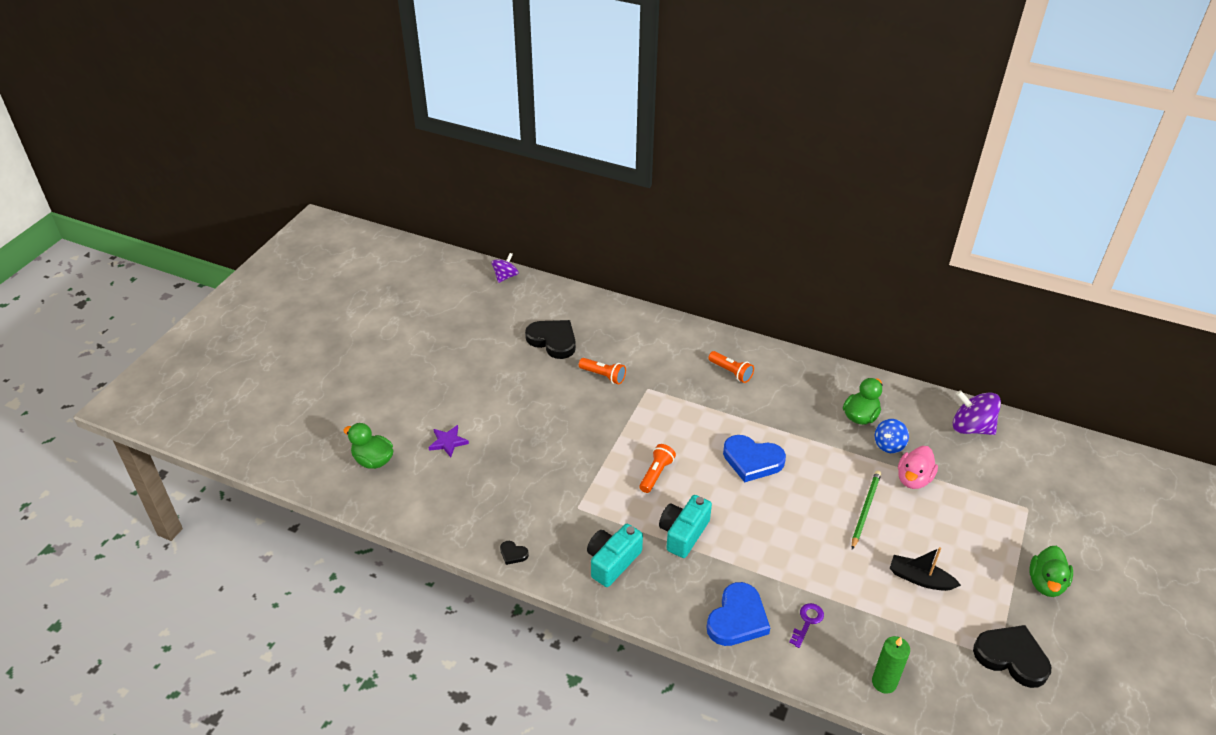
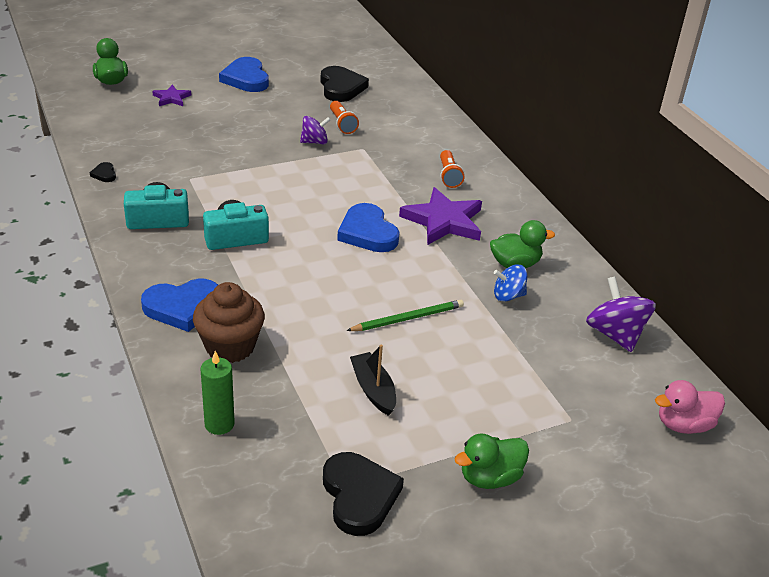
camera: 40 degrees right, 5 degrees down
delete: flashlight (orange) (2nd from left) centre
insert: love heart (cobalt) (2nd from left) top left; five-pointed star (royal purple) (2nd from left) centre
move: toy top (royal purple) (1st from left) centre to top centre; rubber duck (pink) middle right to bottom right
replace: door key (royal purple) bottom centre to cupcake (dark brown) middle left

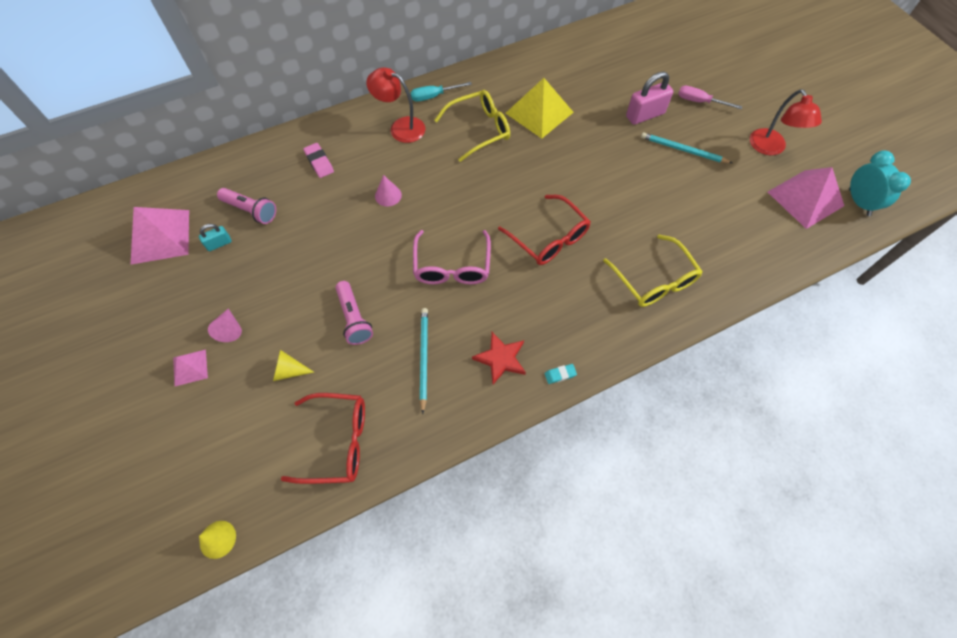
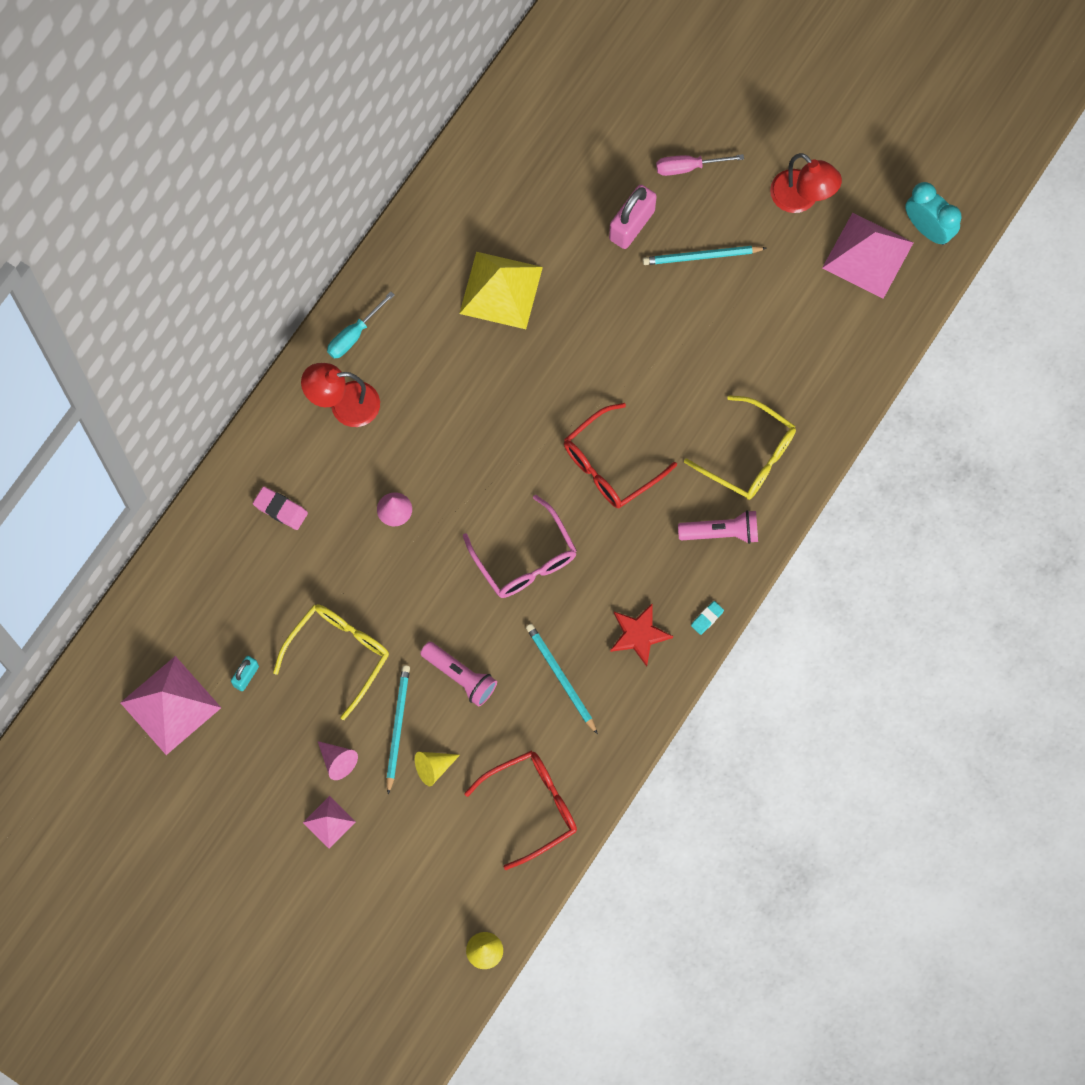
camera: 30 degrees left, 10 degrees up
insert: wooden pencil (turquoise) (1st from left) bottom centre
move: flashlight (pink) (1st from left in the first image) top left to flashlight (pink) (2nd from left) centre; eyeglasses (bright yellow) (1st from left) top centre to middle left
rotate: eyeglasses (crimson) (2nd from left) centre = centre 120 degrees clockwise

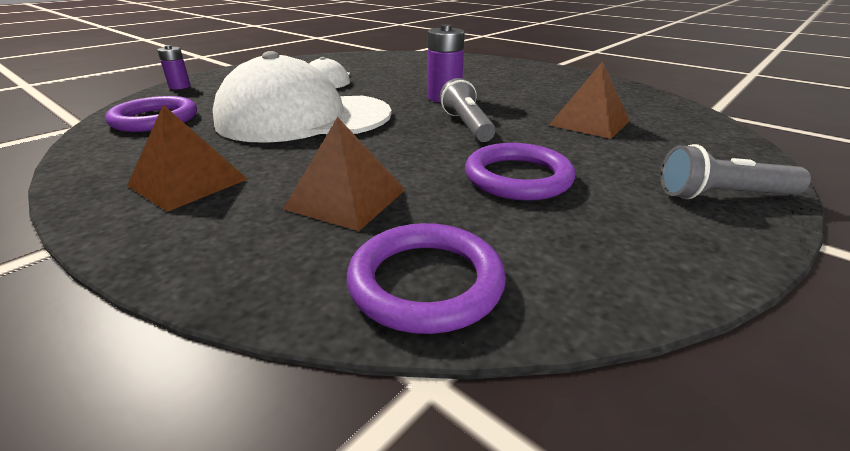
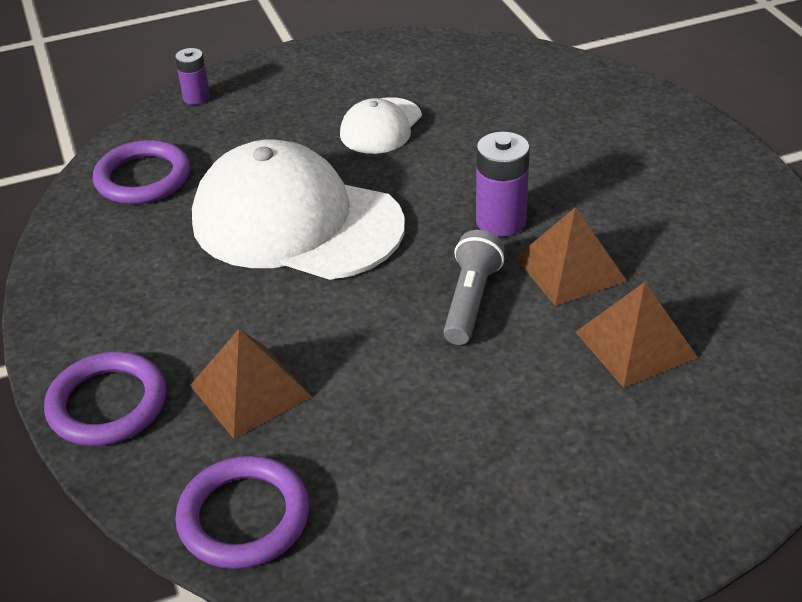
camera: 30 degrees right, 10 degrees up
delete: flashlight (grey) (2nd from left) middle right
move: pyramid (dark brown) (1st from left in the first image) middle left to pyramid (dark brown) (2nd from left) middle right; hoop (royal purple) (3rd from left in the first image) centre to hoop (royal purple) (1st from left) middle left

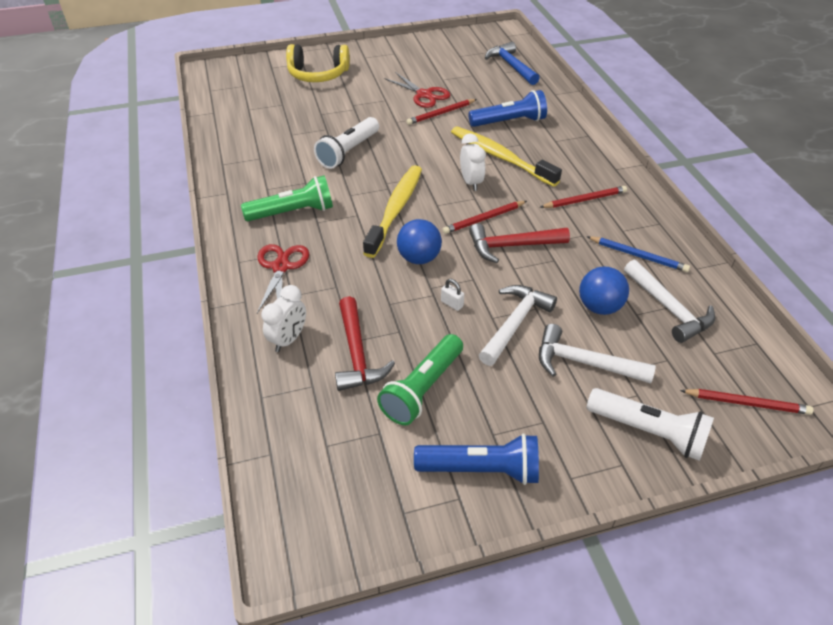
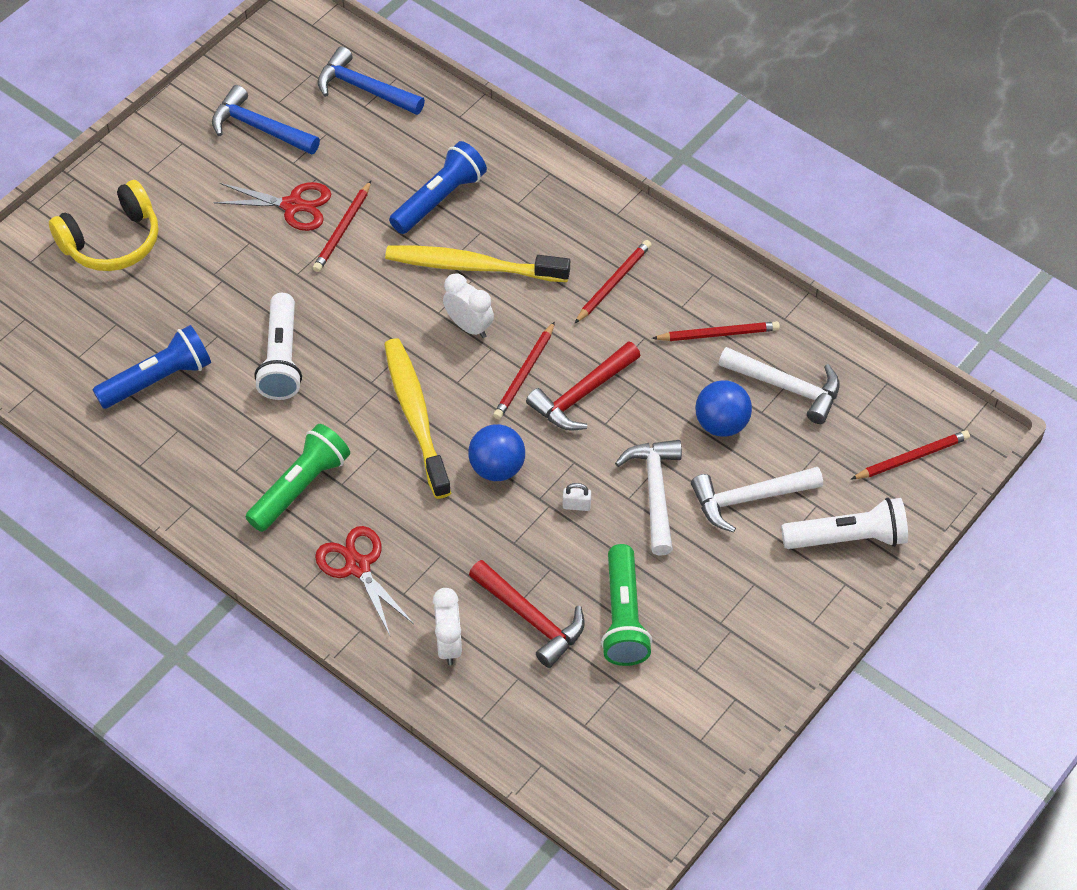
camera: 35 degrees left, 10 degrees up
insert: carpenter's hammer (cobalt) (1st from left) top left
move: flashlight (cobalt) (1st from left) bottom centre to middle left
recolor: wooden pencil (cobalt) middle right to wooden pencil (crimson) (4th from left) centre

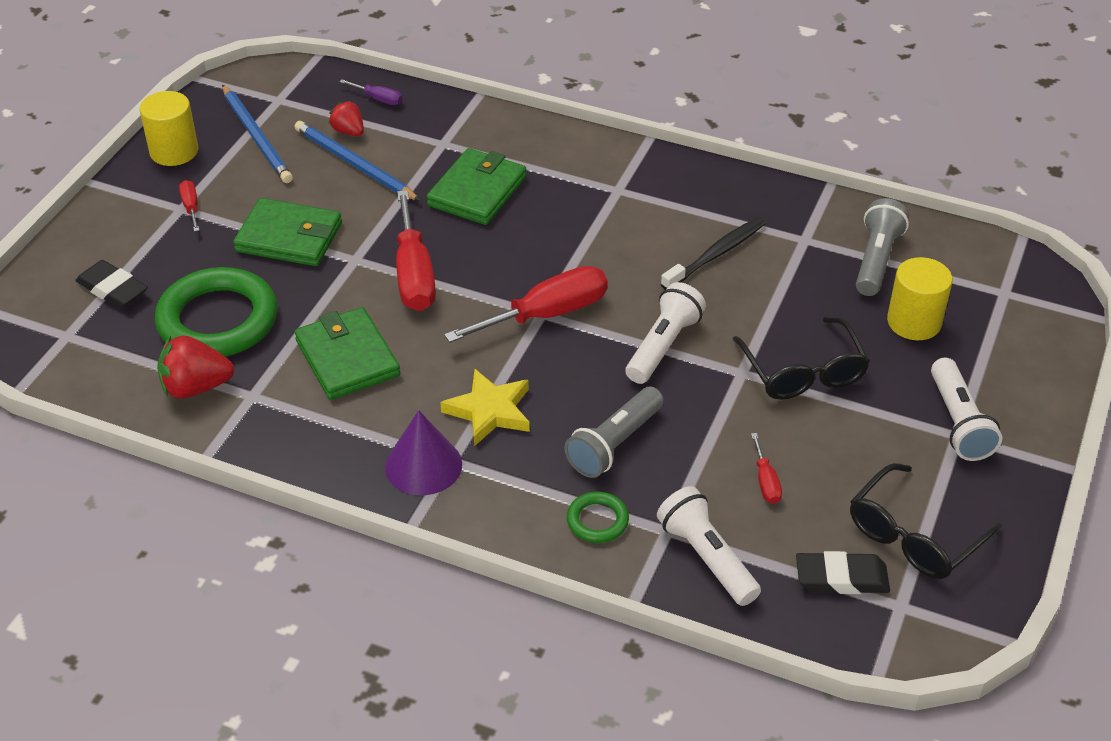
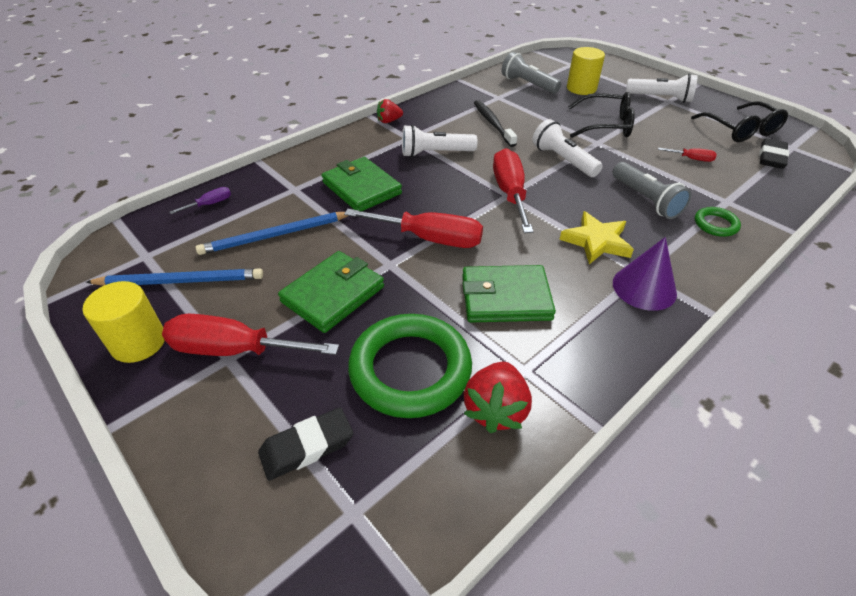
camera: 65 degrees left, 0 degrees up
move: toy strawberry (crimson) (2nd from left in the first image) top left to toy strawberry (crimson) (1st from left) top centre; flashlight (snow-white) (2nd from left in the first image) bottom centre to flashlight (snow-white) (1st from left) top centre
resize: hand screwdriver (crimson) (1st from left) top left = middle left x2.16

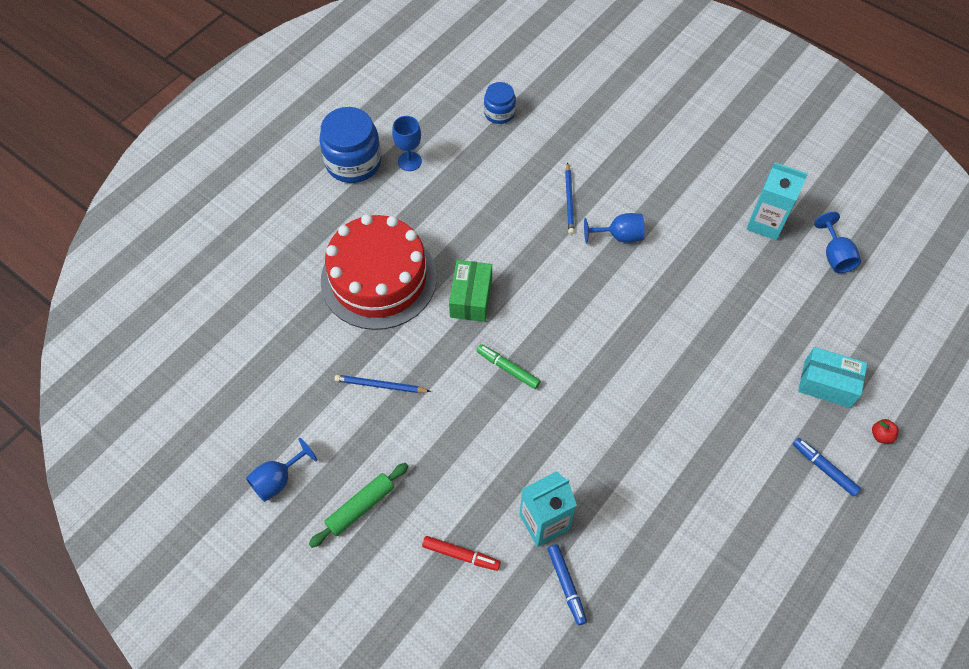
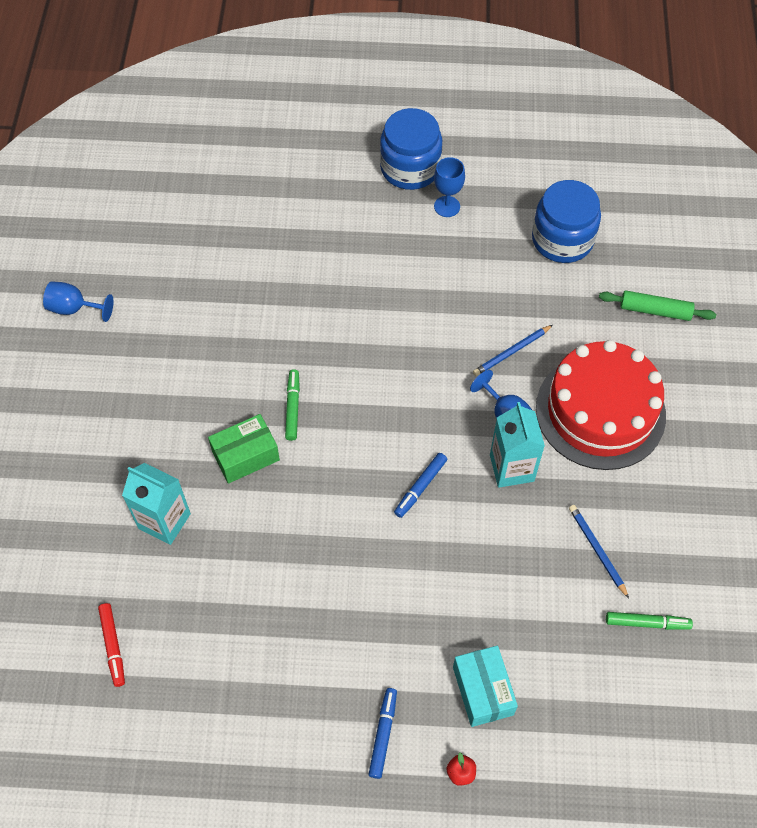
camera: 55 degrees right, 0 degrees up
move: pastry roller (emerald) bottom centre to middle right; cake (crimson) centre to middle right; wooden pencil (cobalt) (1st from left in the first image) centre to wooden pencil (cobalt) (2nd from left) middle right; marker pen (crimson) bottom centre to bottom left; box (emerald) centre to middle left; marker pen (cobalt) (1st from left in the first image) bottom centre to marker pen (cobalt) (2nd from left) centre; carton (turquoise) (2nd from left) top right to middle right
replace: wine glass (cobalt) (4th from left) middle right to marker pen (emerald) (2nd from left) bottom right
resize: jar (cobalt) (2nd from left) top centre = top right x1.76

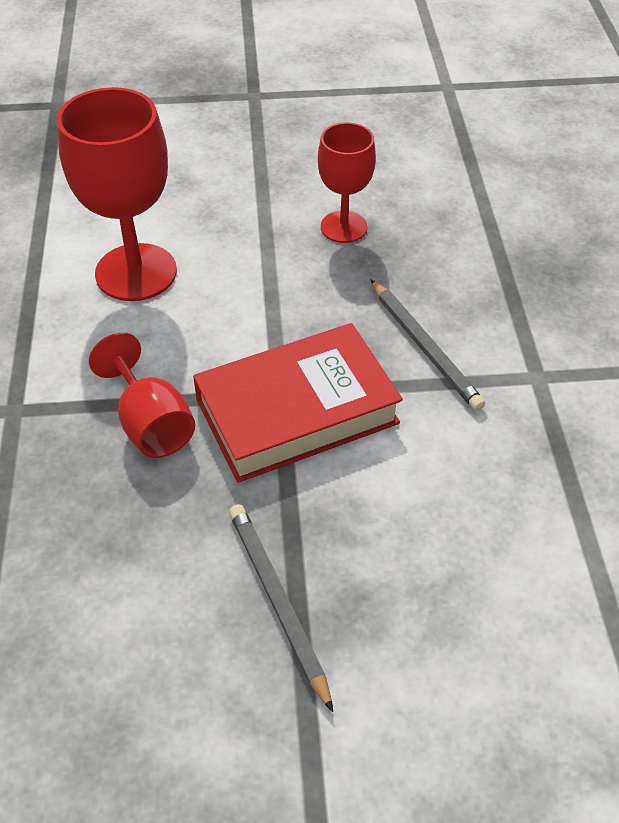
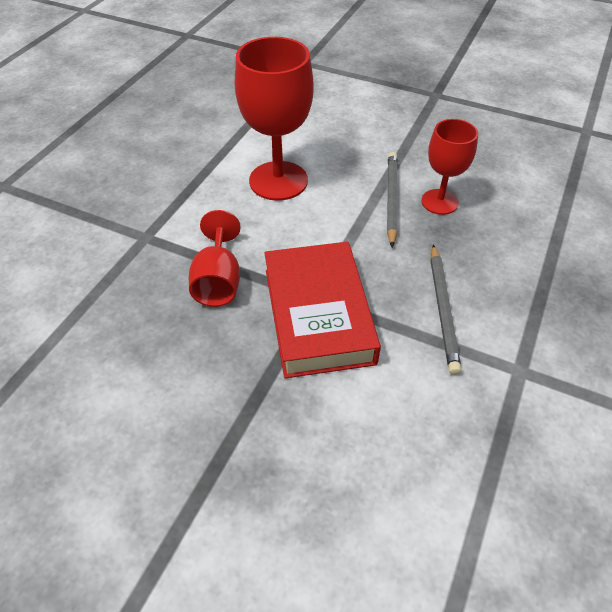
camera: 30 degrees right, 0 degrees up
move: wooden pencil (grey) (1st from left) bottom centre to top centre
rotate: hardcover (crimson) centre = centre 75 degrees clockwise

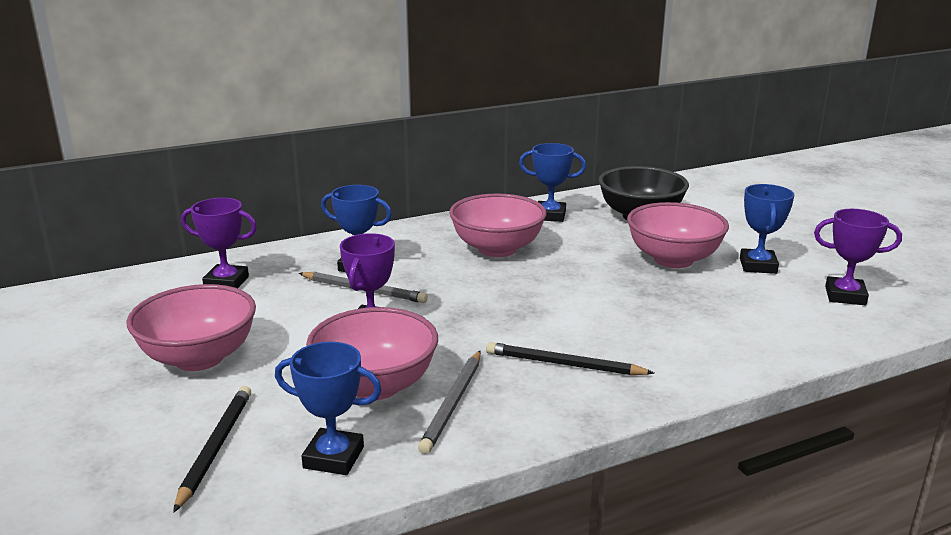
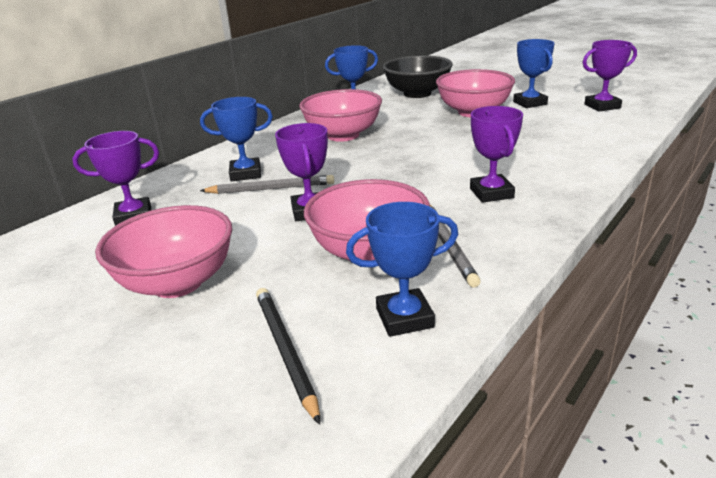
camera: 25 degrees left, 5 degrees up
replace: wooden pencil (ebony) (2nd from left) bottom centre to prize cup (royal purple) (3rd from left) top right

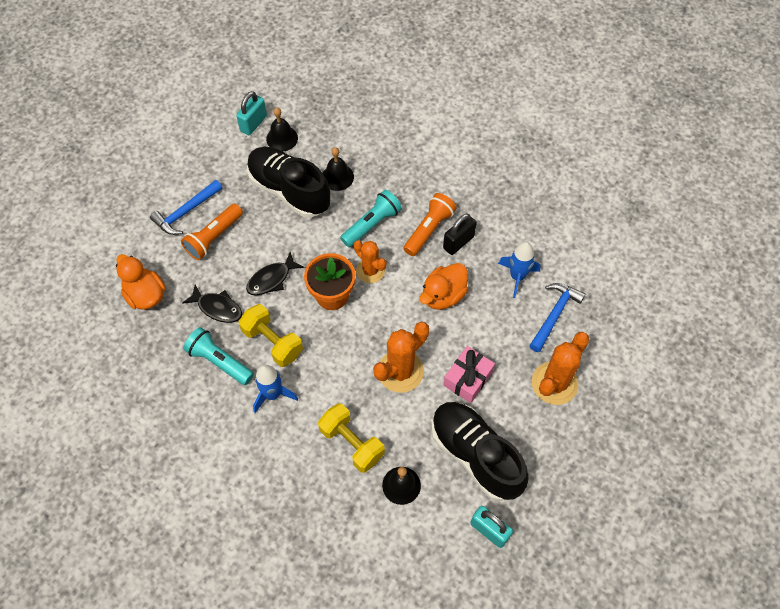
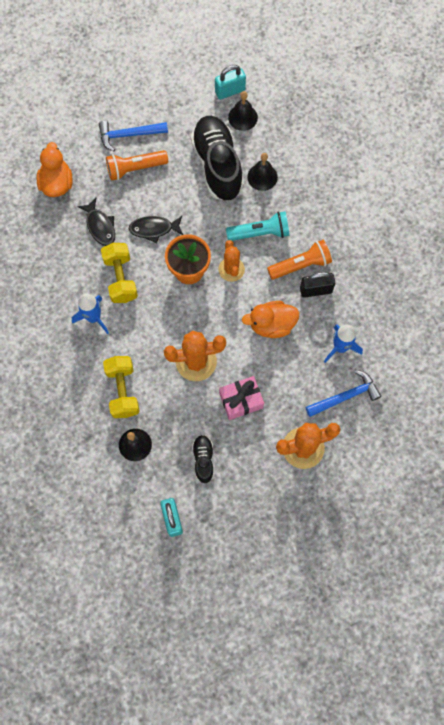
camera: 35 degrees right, 10 degrees up
delete: flashlight (turquoise) (1st from left) middle left
resize: shoe (ebony) (2nd from left in the first image) bottom centre = centre x0.47

